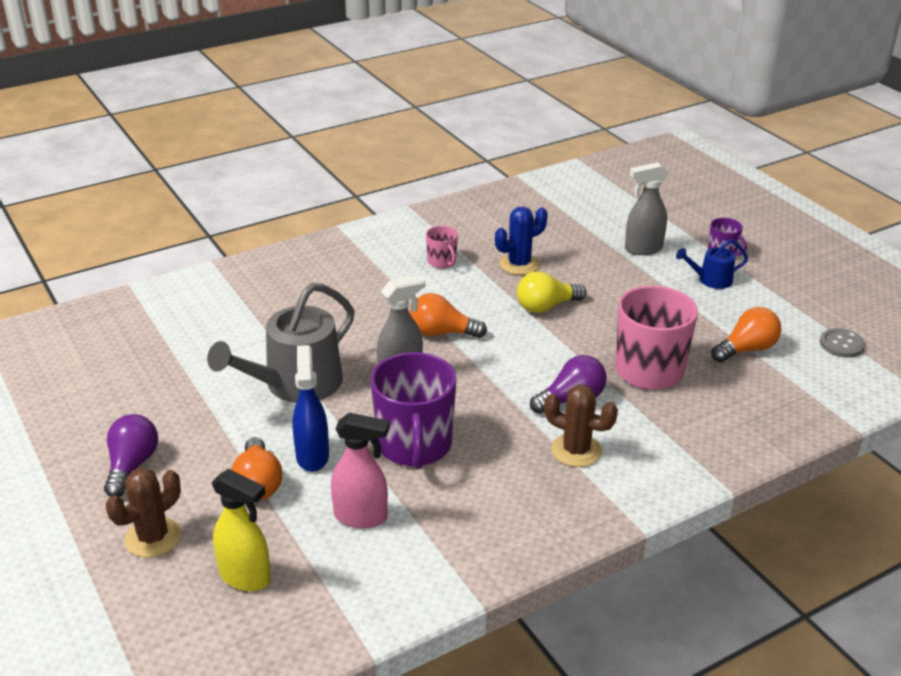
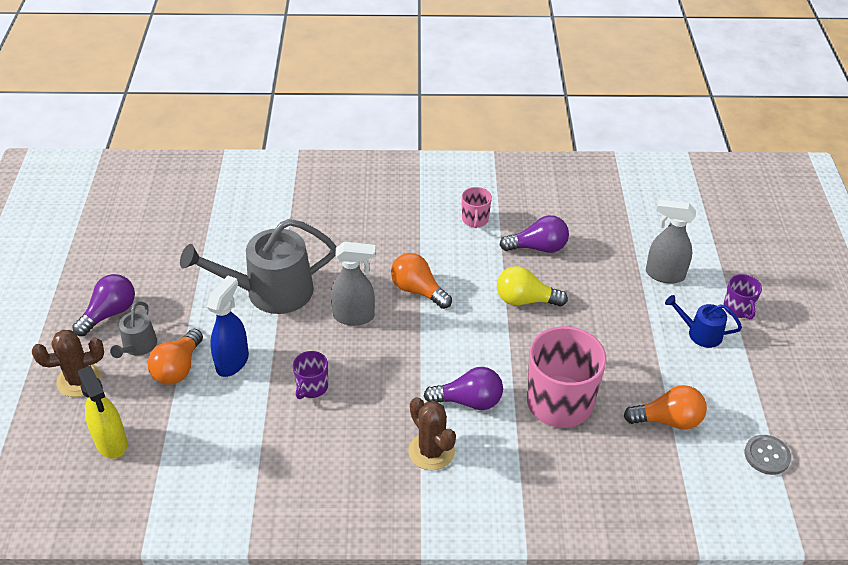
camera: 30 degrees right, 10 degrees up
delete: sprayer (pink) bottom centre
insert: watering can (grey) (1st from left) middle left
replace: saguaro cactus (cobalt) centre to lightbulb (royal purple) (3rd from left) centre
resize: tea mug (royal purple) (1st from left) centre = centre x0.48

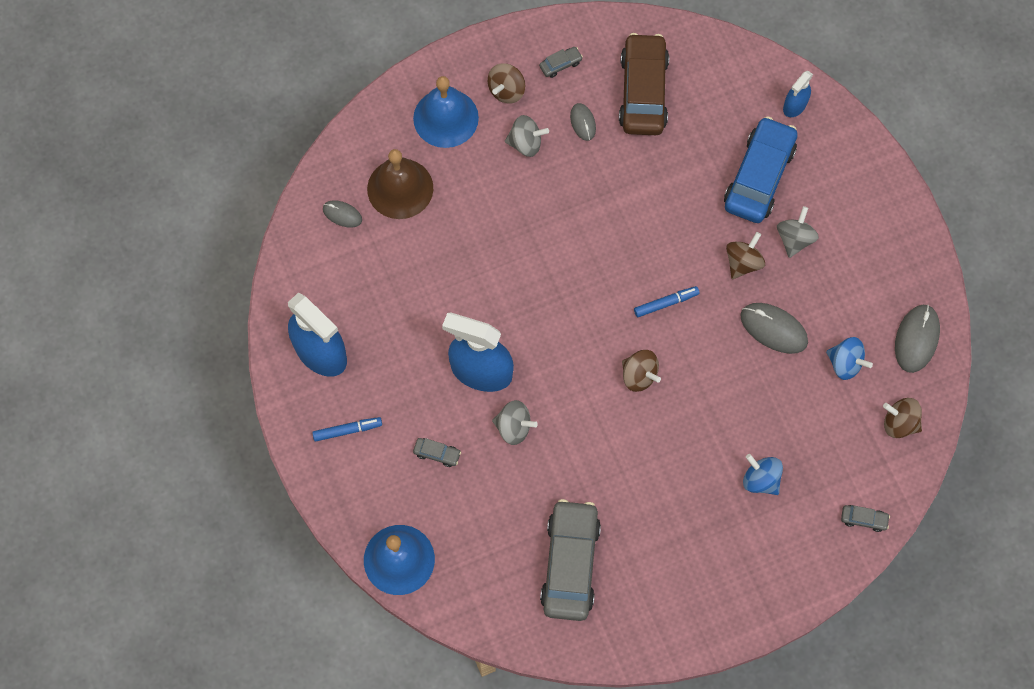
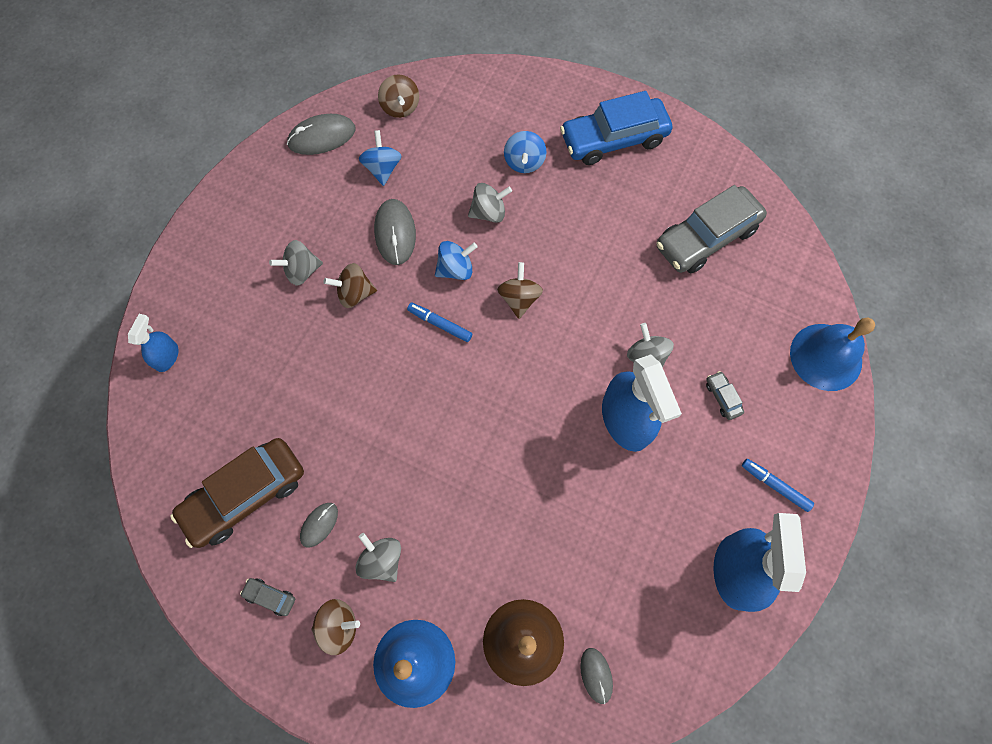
camera: 130 degrees left, 0 degrees up
delete: automobile (grey) (4th from left) bottom right
insert: toy top (cobalt) (2nd from left) centre; toy top (grey) (3rd from left) top centre
move: automobile (cobalt) top right to top centre
rotate: sprayer (cobalt) (3rd from left in the first image) top right = middle left 75 degrees counterclockwise

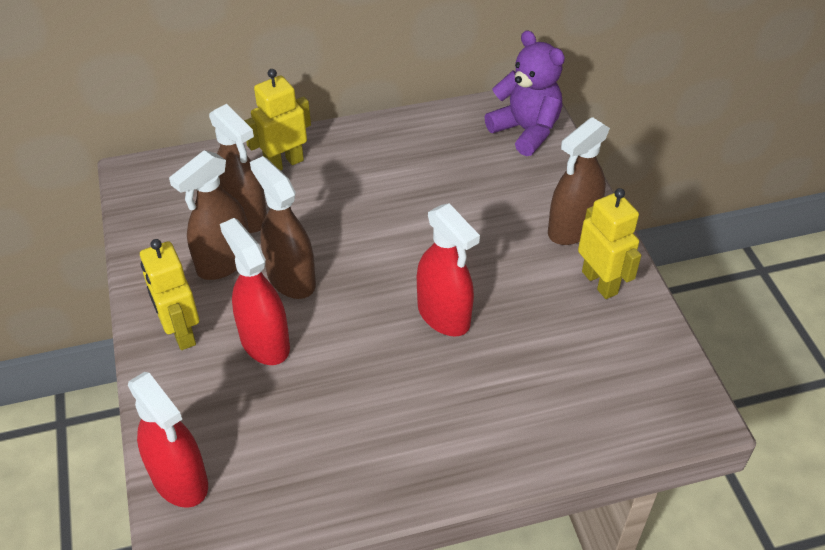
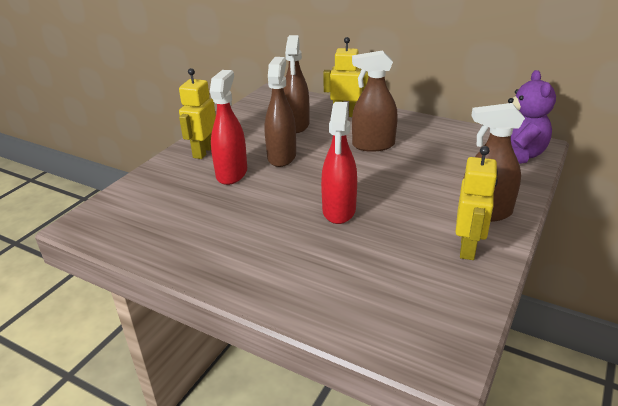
camera: 45 degrees right, 15 degrees down
delete: sprayer (crimson) (1st from left) bottom left
move: sprayer (dark brown) (1st from left in the first image) middle left to sprayer (dark brown) (3rd from left) top centre

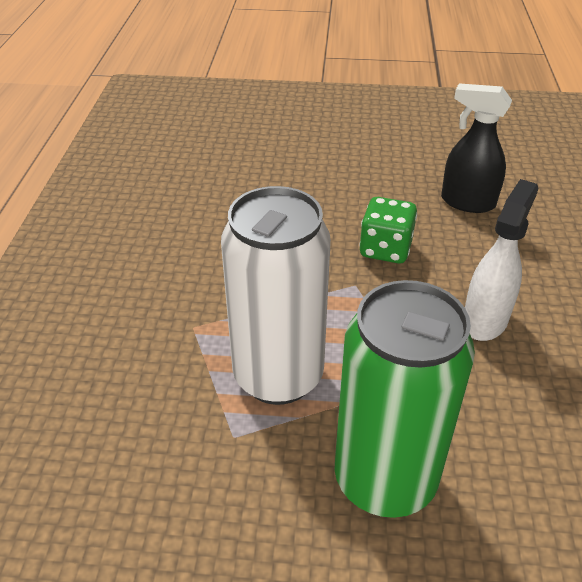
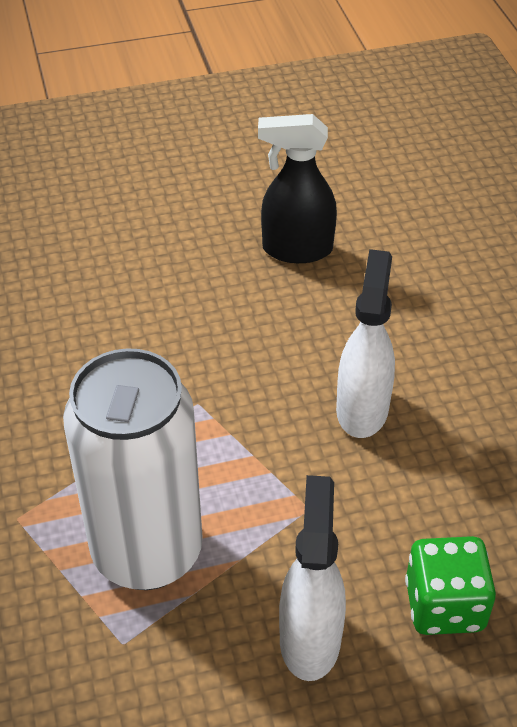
camera: 20 degrees left, 5 degrees up
move: dice (emerald) middle right to bottom right
replace: soda can (emerald) bottom right to sprayer (snow-white) (1st from left) bottom centre

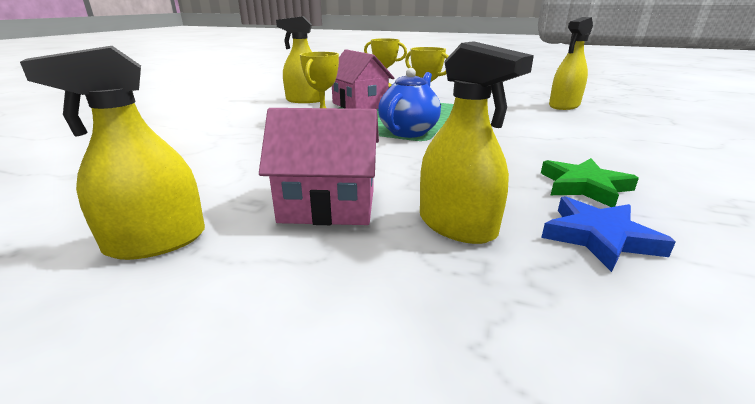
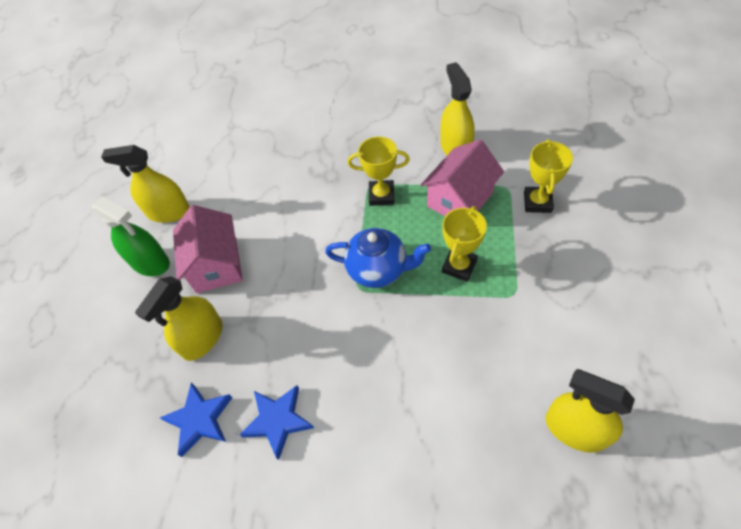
camera: 80 degrees right, 30 degrees up
insert: sprayer (emerald) middle left
recolor: five-pointed star (emerald) middle right to five-pointed star (cobalt) (2nd from left) bottom centre
rotate: sprayer (bright yellow) (1st from left) middle left = middle left 45 degrees counterclockwise

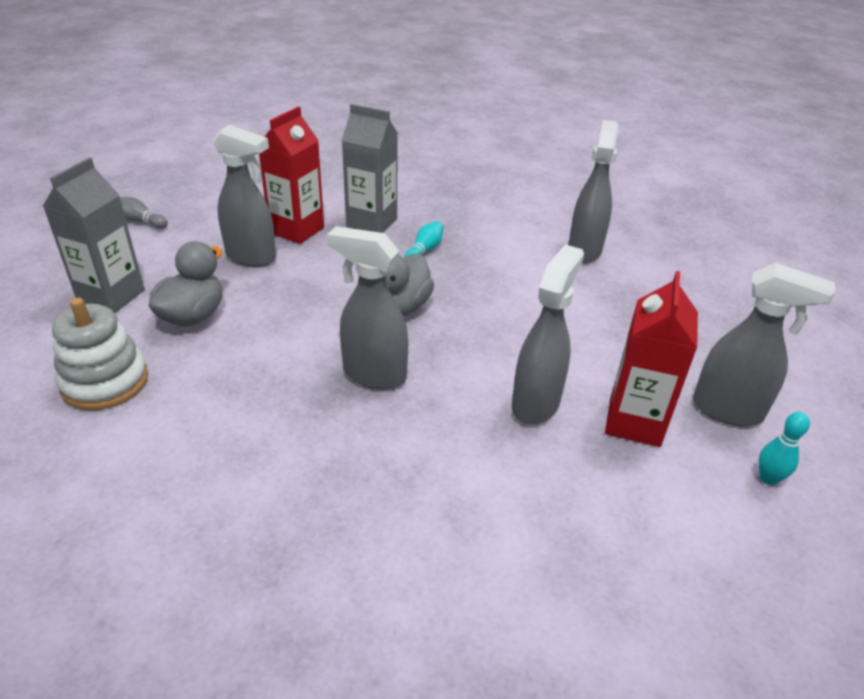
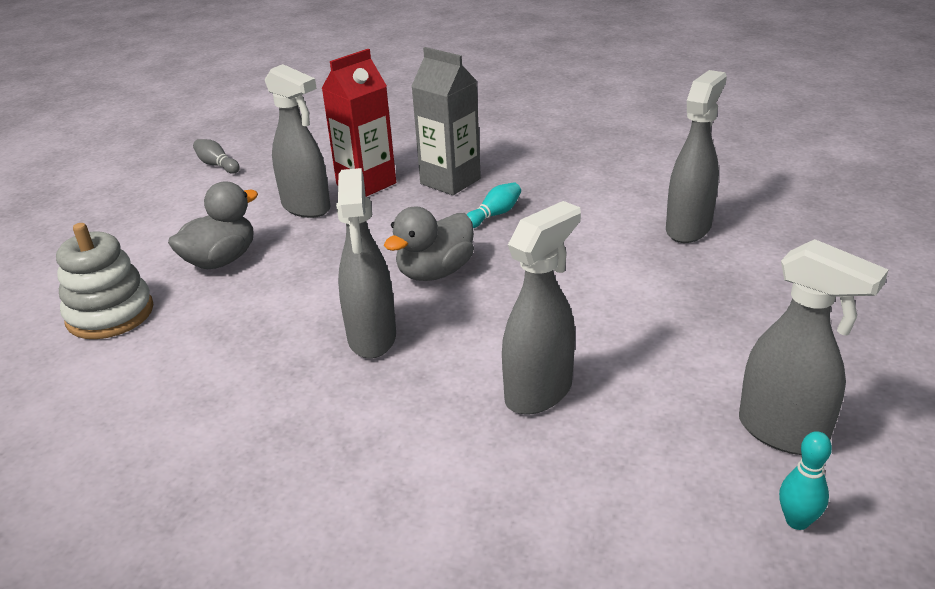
camera: 20 degrees right, 5 degrees down
delete: carton (grey) (1st from left) middle left; carton (crimson) (2nd from left) middle right
rotate: sprayer (grey) (2nd from left) centre = centre 135 degrees counterclockwise

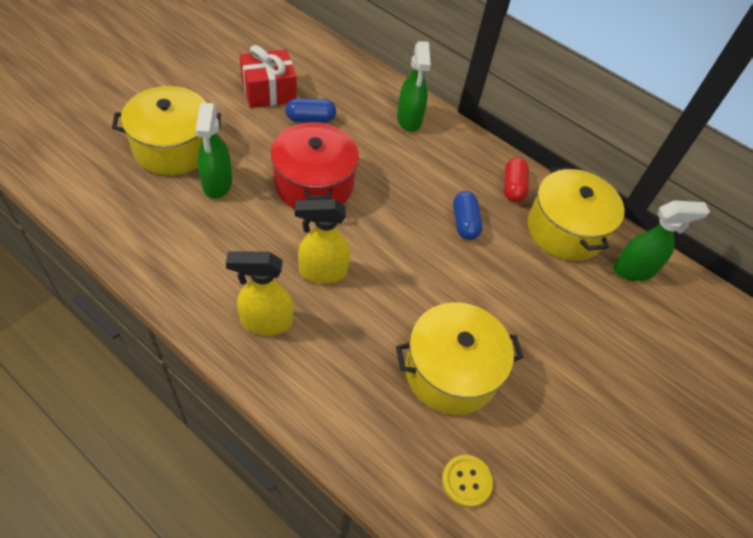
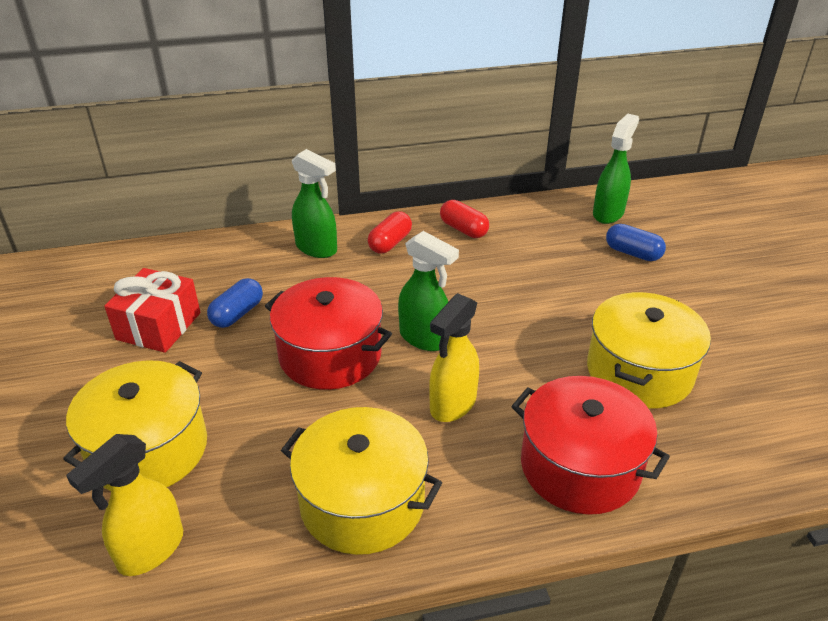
camera: 45 degrees left, 15 degrees down
delete: button (bright yellow) bottom centre
insert: pill (crimson) (1st from left) centre; pot (crimson) (2nd from left) bottom right
move: sprayer (emerald) (1st from left in the first image) top left to sprayer (emerald) (2nd from left) centre; sprayer (bright yellow) (1st from left) centre to bottom left; pill (cobalt) (2nd from left) centre to middle right; pot (bright yellow) (3rd from left in the first image) middle right to pot (bright yellow) (2nd from left) bottom centre

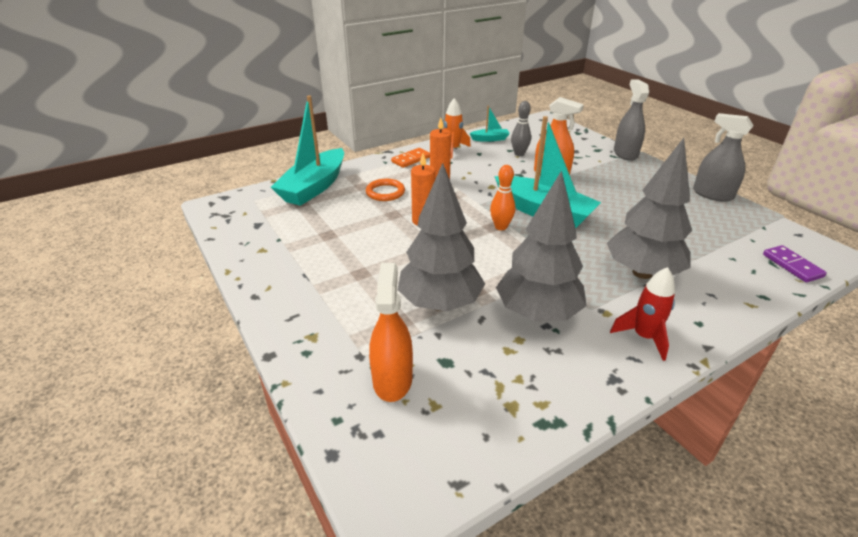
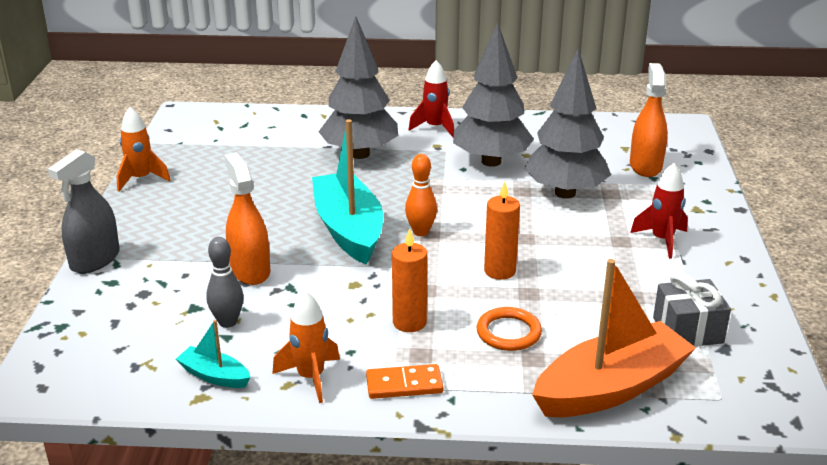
camera: 145 degrees left, 5 degrees down
delete: domino tile (royal purple) middle right
insert: rocket (crimson) (2nd from left) middle right; wrapped gift (grey) middle right
replace: sprayer (grey) (2nd from left) top right to rocket (orange) (1st from left) top left
recolor: boat (turquoise) (1st from left) top centre to boat (orange) bottom right
rotate: sprayer (orange) (1st from left in the first image) centre = top right 150 degrees clockwise

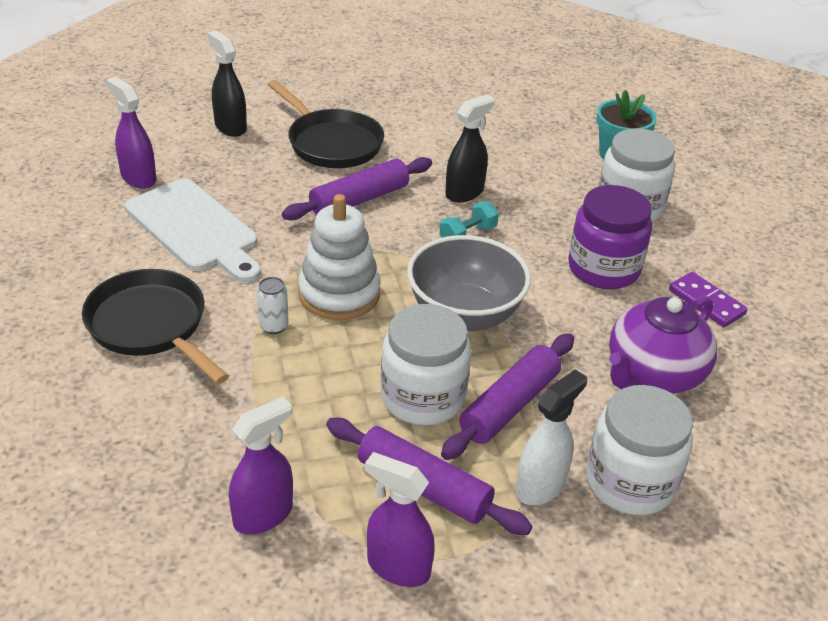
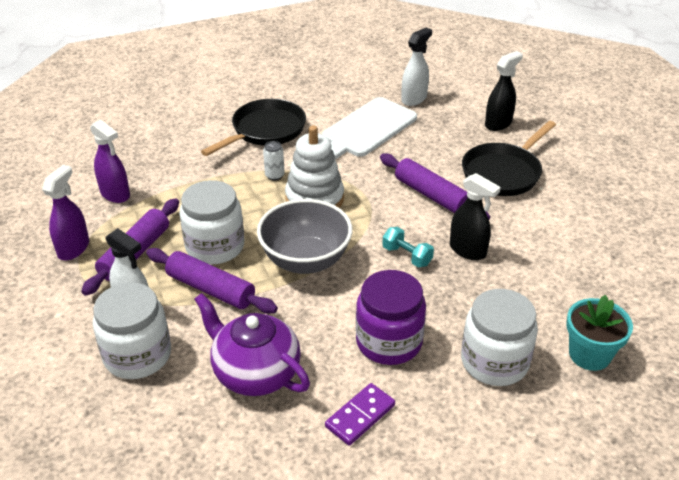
camera: 85 degrees right, 0 degrees up
recolor: sprayer (royal purple) (1st from left) top left to sprayer (snow-white) (2nd from left) top centre

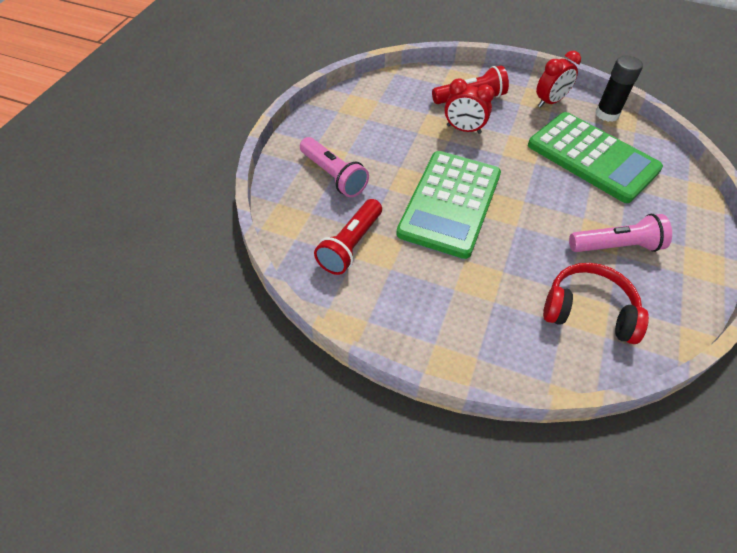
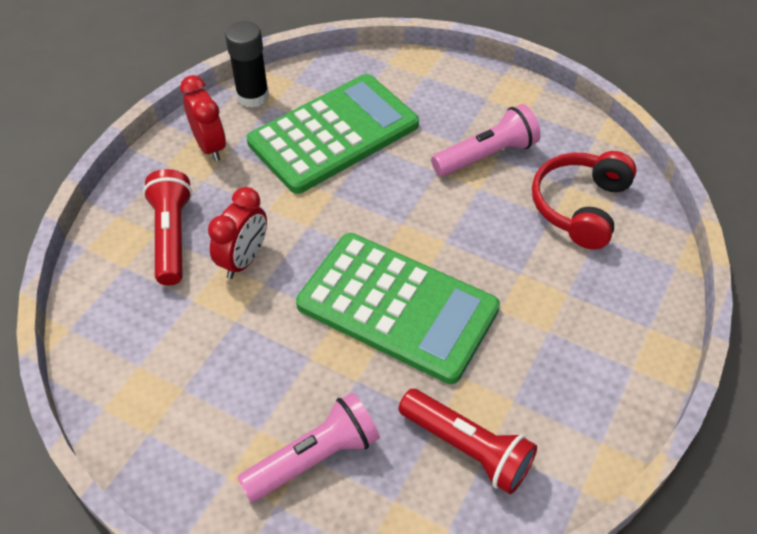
camera: 80 degrees left, 0 degrees up
rotate: flashlight (pink) (2nd from left) middle right = top centre 60 degrees clockwise

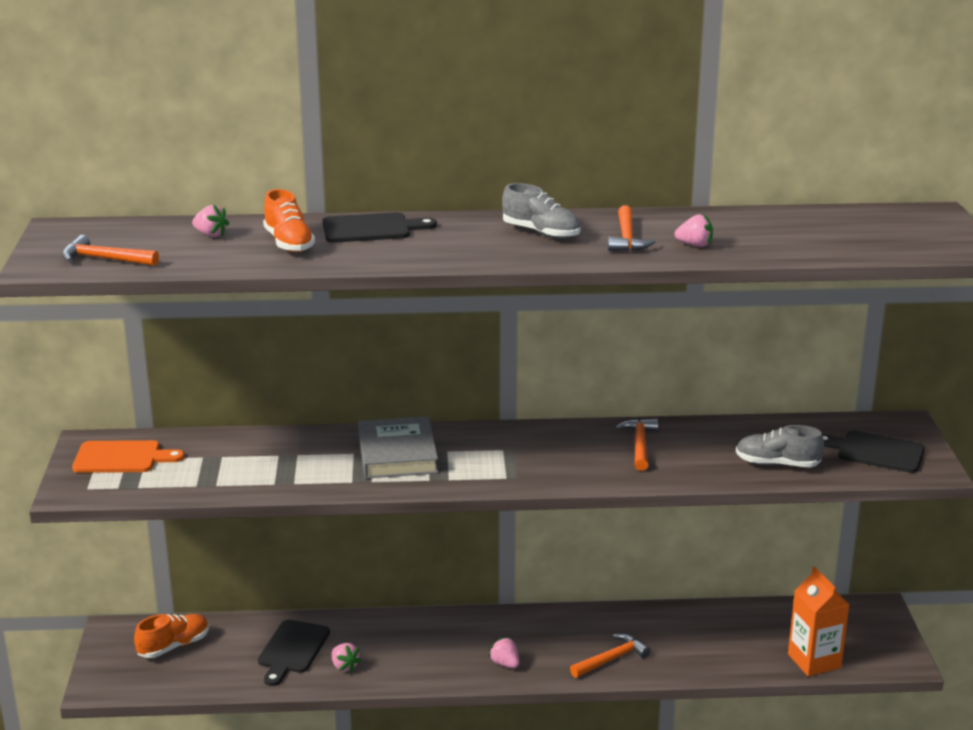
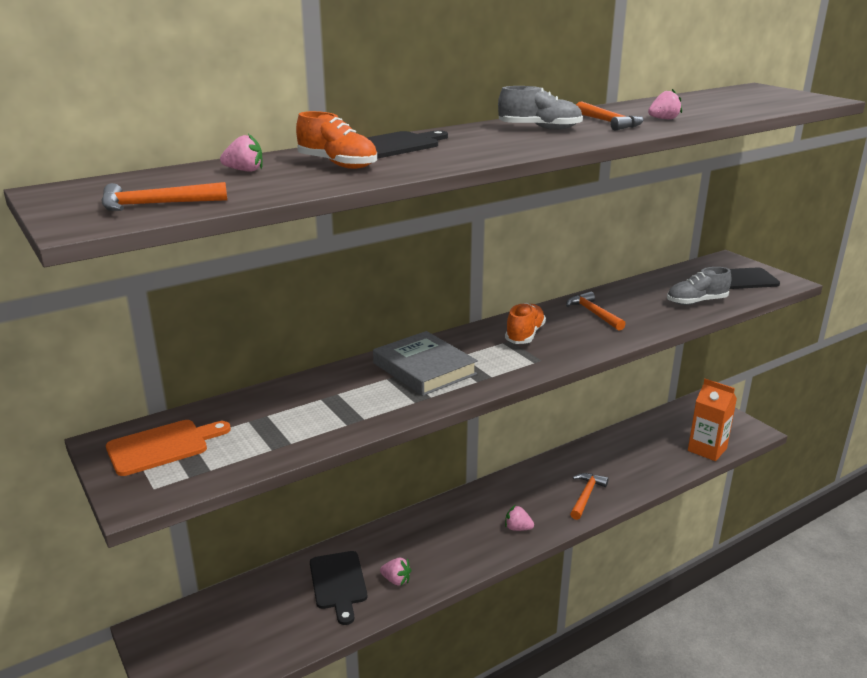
camera: 30 degrees left, 0 degrees up
move: shoe (orange) (1st from left in the first image) bottom left to shoe (orange) (2nd from left) centre

